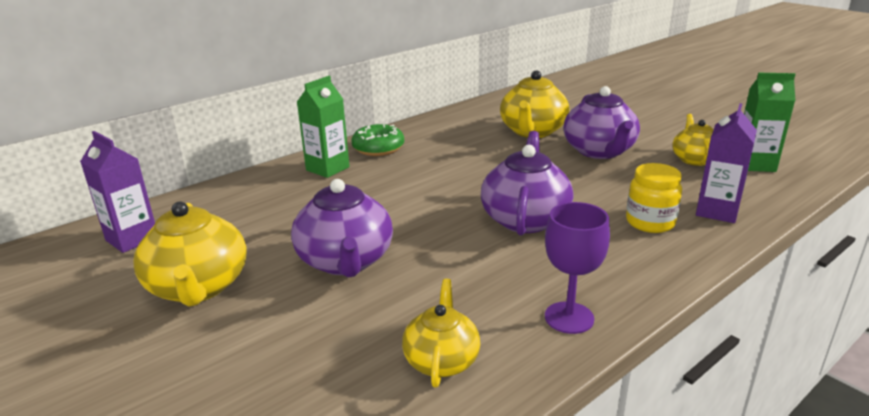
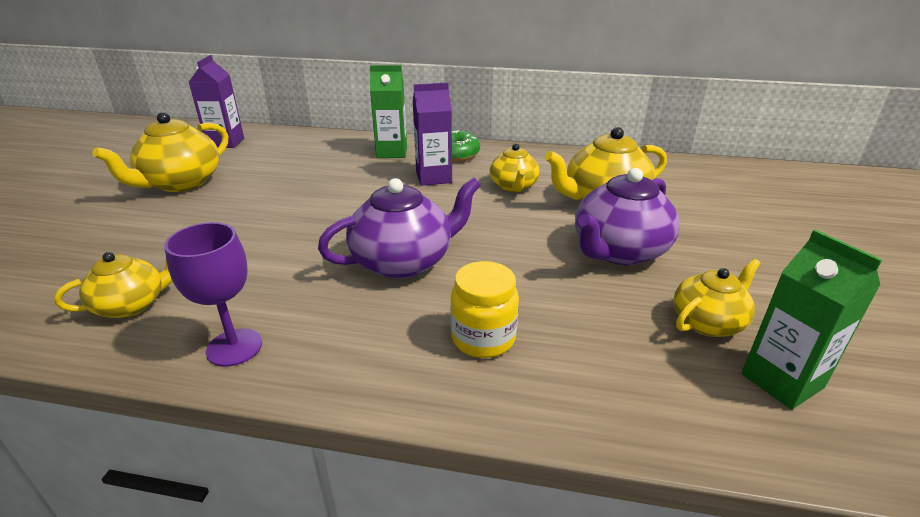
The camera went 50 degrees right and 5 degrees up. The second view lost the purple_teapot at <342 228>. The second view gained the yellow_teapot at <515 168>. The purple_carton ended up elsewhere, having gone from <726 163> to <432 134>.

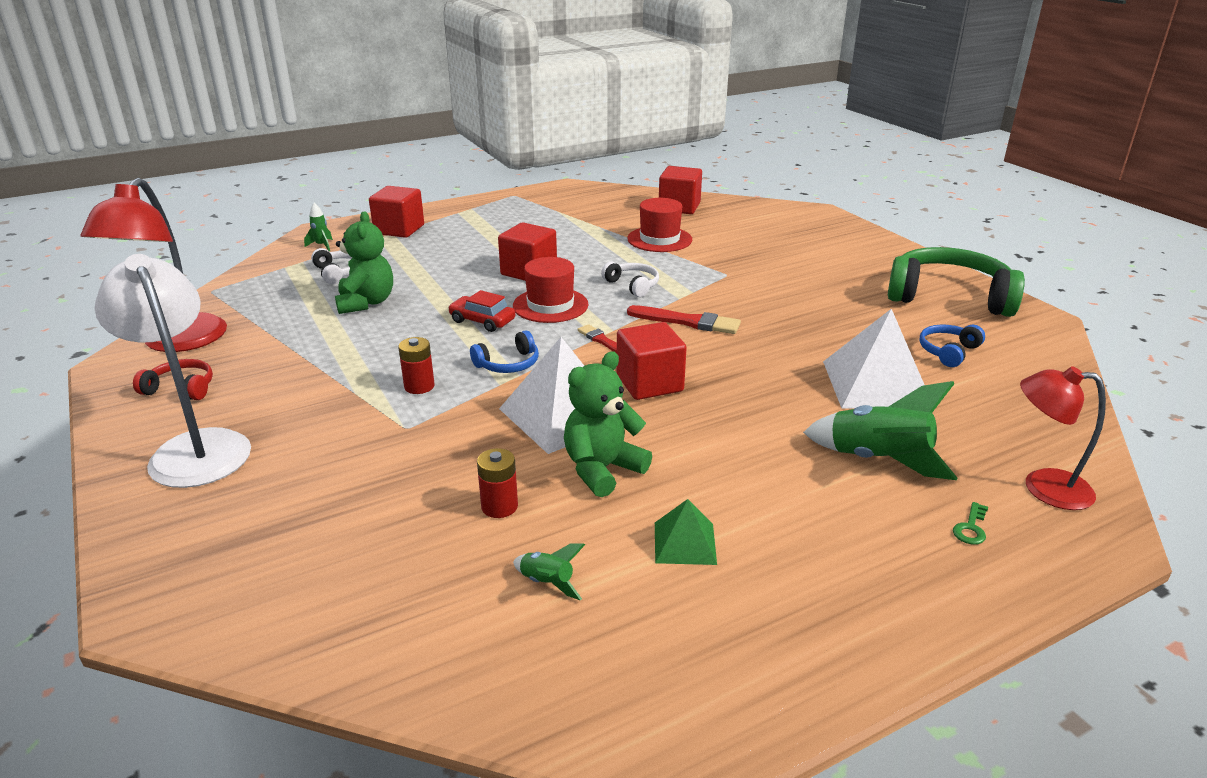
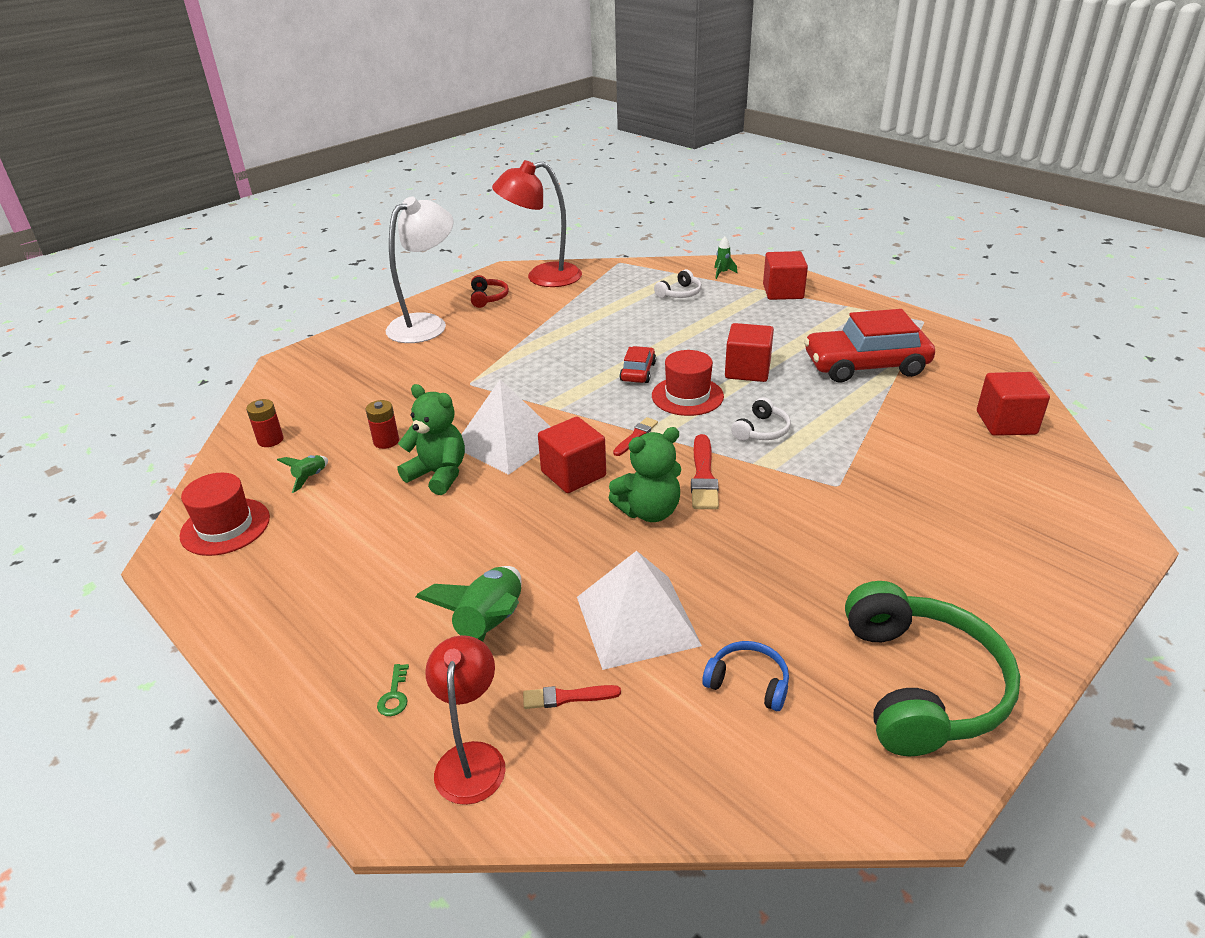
The camera went 75 degrees right and 5 degrees up. The second view lost the blue_headphones at <504 351>. The second view lost the green_pyramid at <686 532>. The second view gained the red_brush at <572 697>. The second view gained the red_car at <869 346>. The green_teddy_bear ended up elsewhere, having gone from <364 262> to <645 474>. The red_battery ended up elsewhere, having gone from <416 365> to <265 423>. The red_hat ended up elsewhere, having gone from <659 225> to <225 514>. The green_key at <970 523> ended up facing another way, 105 degrees counterclockwise from before.

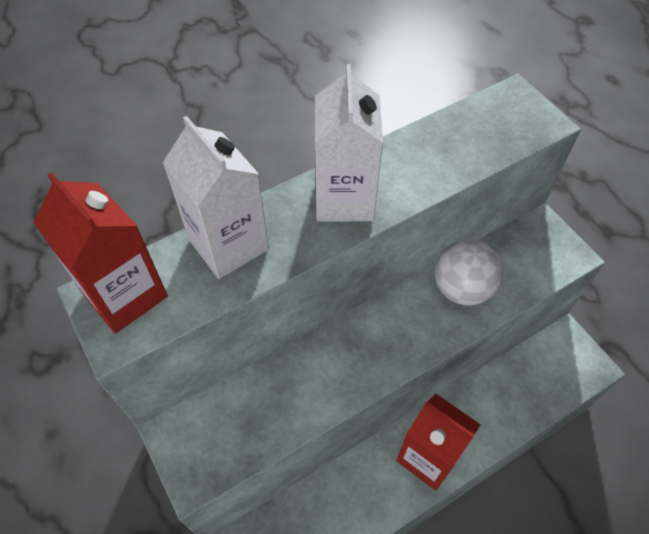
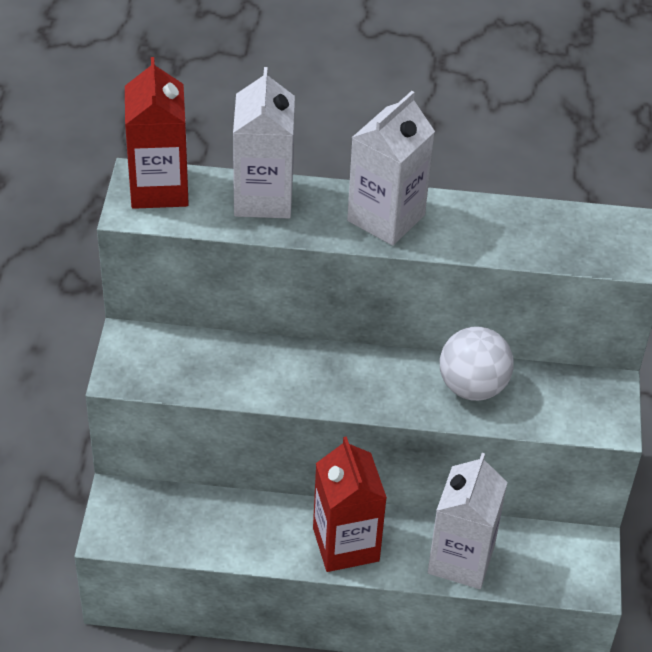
The camera went 35 degrees right and 10 degrees down. The second view gained the white_carton at <468 521>.

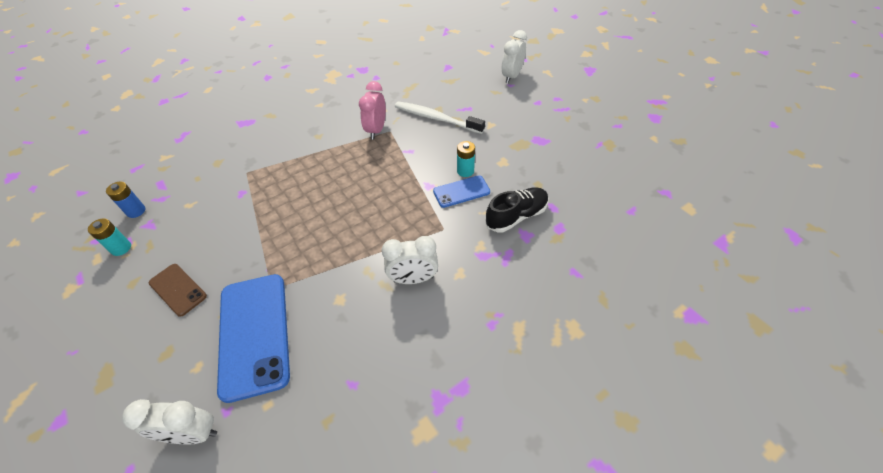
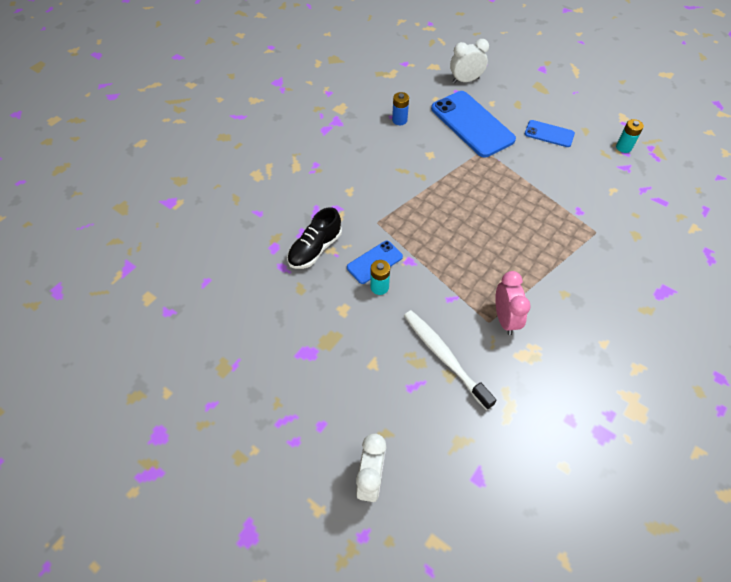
The camera went 160 degrees right and 5 degrees up. The second view lost the white_clock at <410 260>. The blue_battery ended up elsewhere, having gone from <125 200> to <400 108>. What was the brown_phone at <178 290> turned into the blue_phone at <550 133>. The white_toothbrush at <440 117> ended up facing another way, 135 degrees counterclockwise from before.

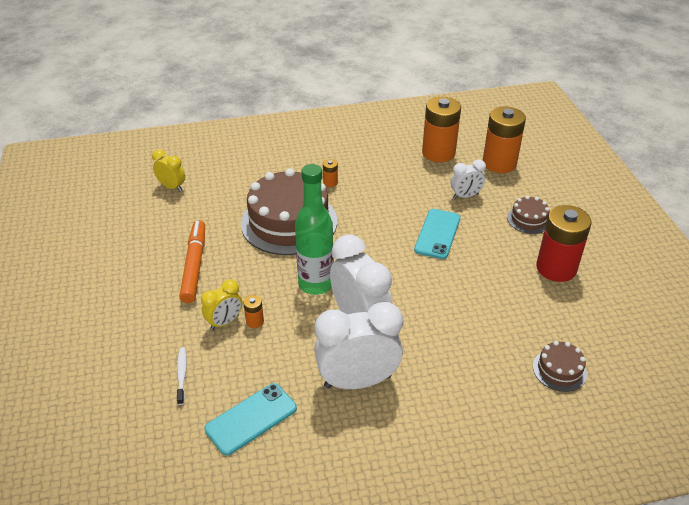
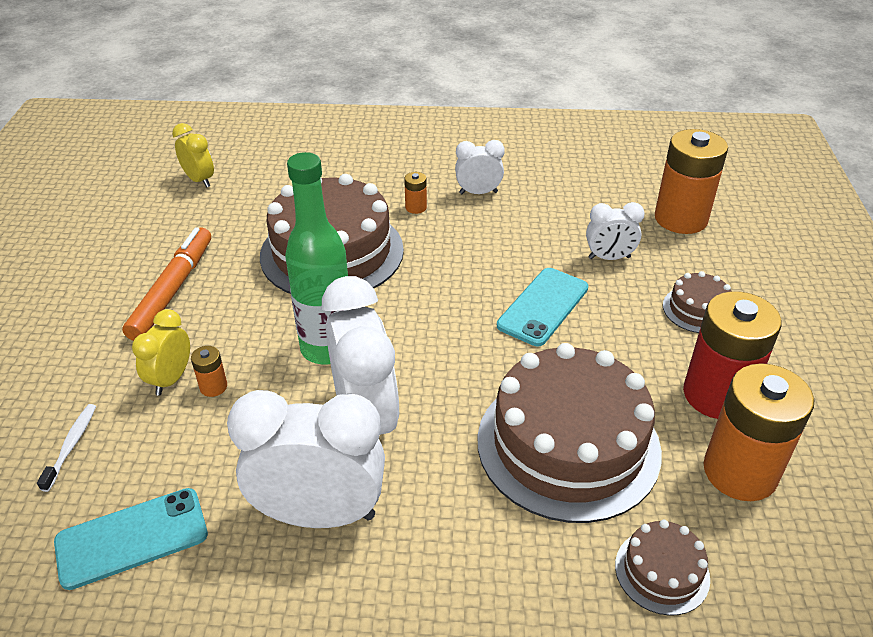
The camera went 15 degrees right and 0 degrees up. The second view gained the white_clock at <480 167>. The second view gained the brown_cake at <570 433>. The orange_battery ended up elsewhere, having gone from <441 129> to <758 432>. The yellow_clock at <221 304> ended up facing another way, 135 degrees clockwise from before.

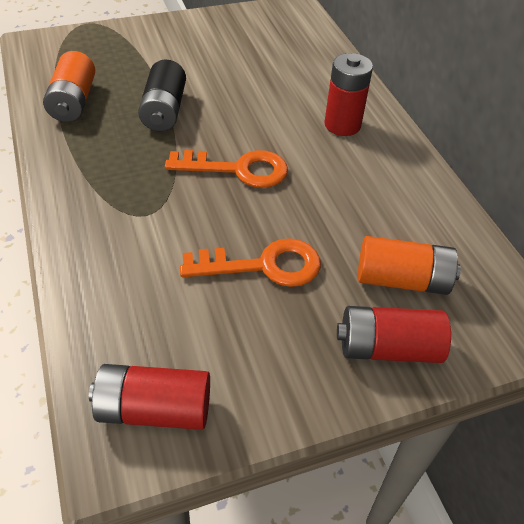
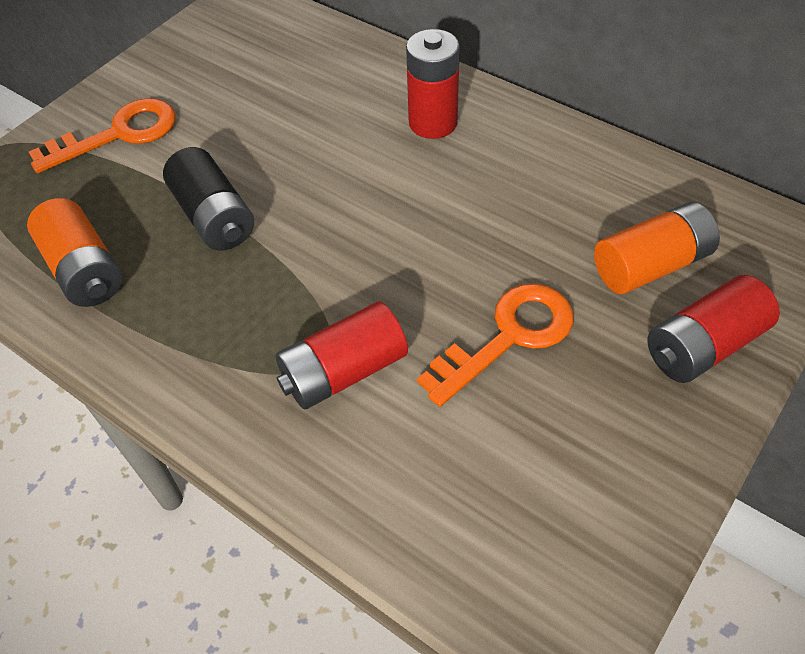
The camera went 30 degrees left and 5 degrees up. The red_battery ended up elsewhere, having gone from <149 397> to <341 356>. The orange_key ended up elsewhere, having gone from <226 169> to <102 135>.

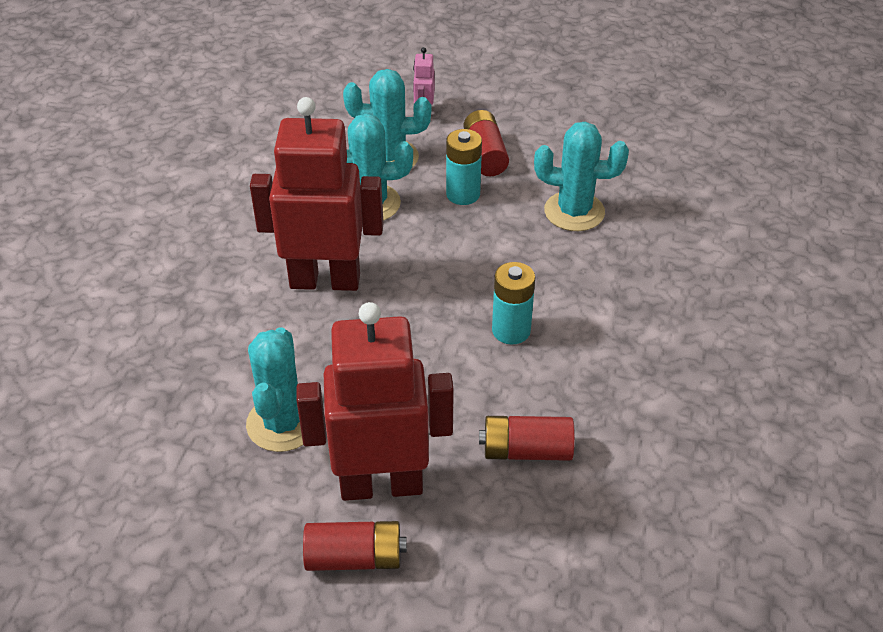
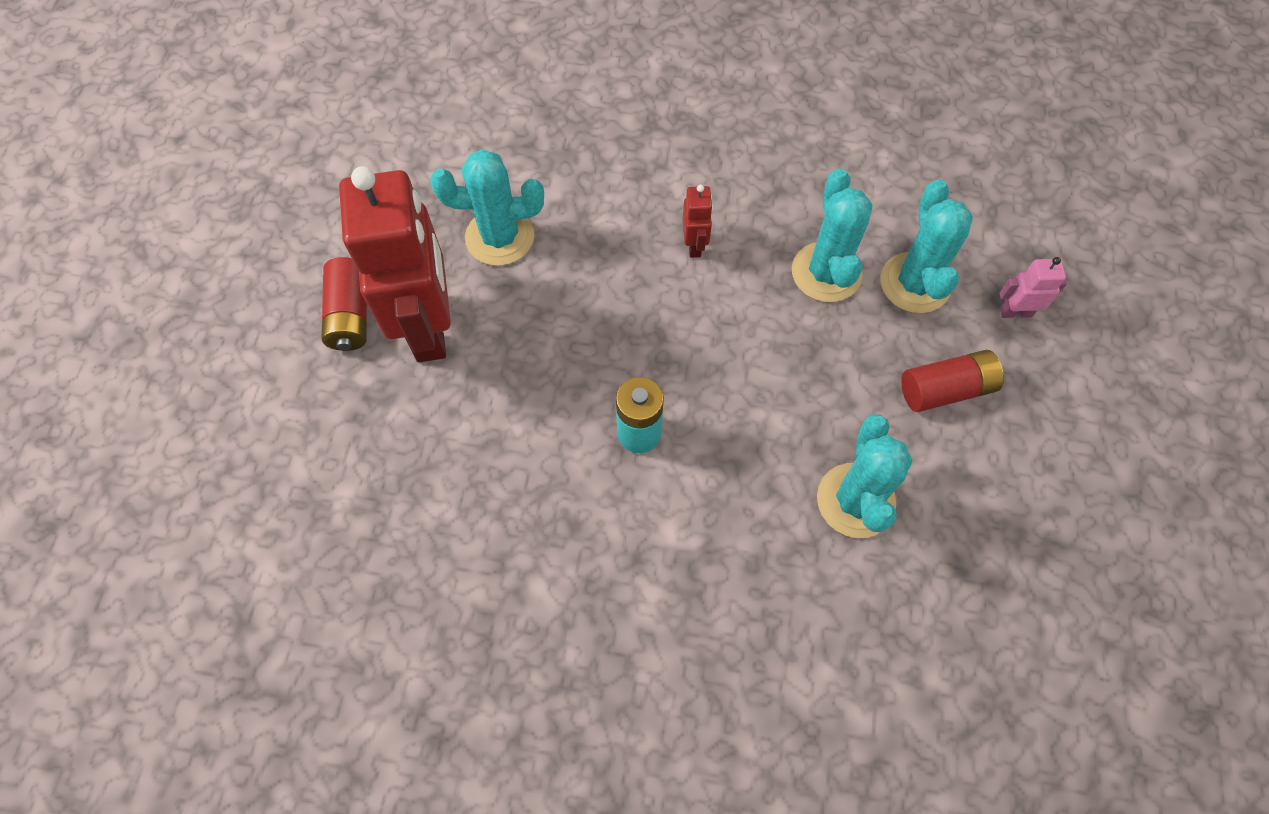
The camera went 85 degrees right and 20 degrees up. The second view lost the turquoise_battery at <464 167>. The second view lost the red_battery at <527 438>. The size of the red_robot at <316 194> changed by a factor of 0.40.

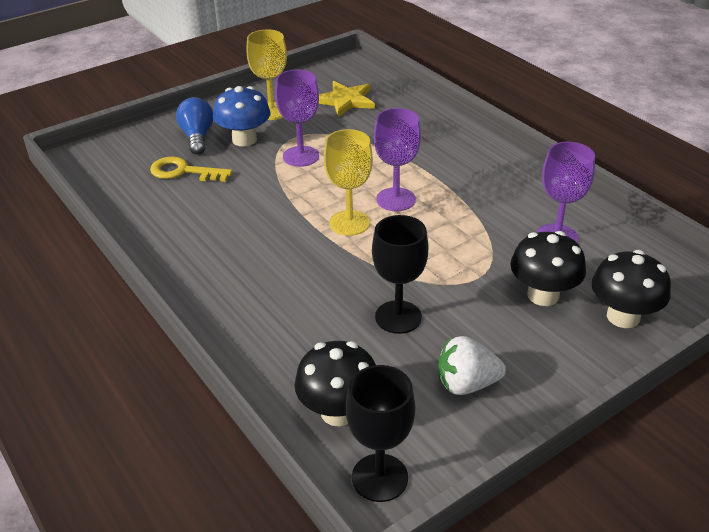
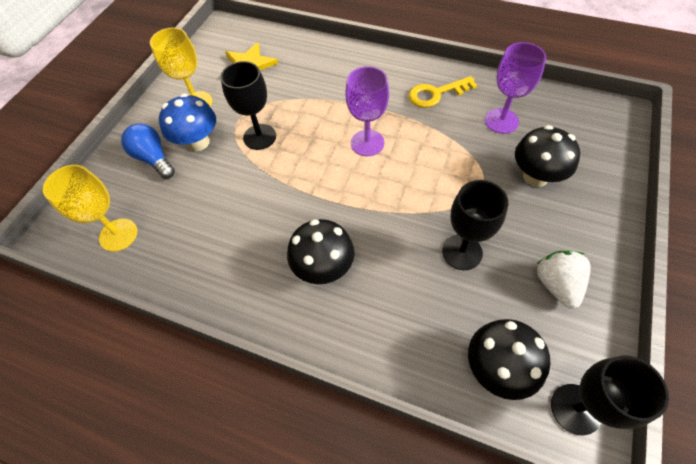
The camera went 30 degrees left and 20 degrees up. The yellow_key ended up elsewhere, having gone from <191 169> to <443 92>. The yellow_goblet ended up elsewhere, having gone from <348 182> to <90 208>. The black_mushroom ended up elsewhere, having gone from <631 289> to <321 251>. What was the purple_goblet at <297 118> turned into the black_goblet at <248 105>. The white_strawberry at <472 365> ended up facing another way, 120 degrees clockwise from before.

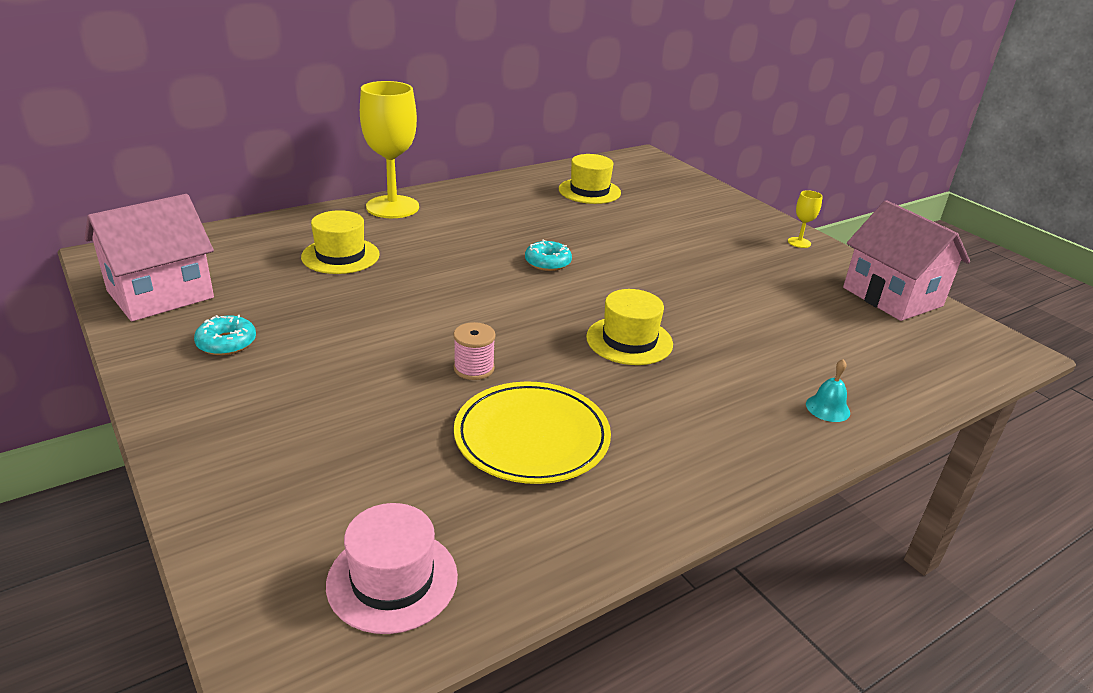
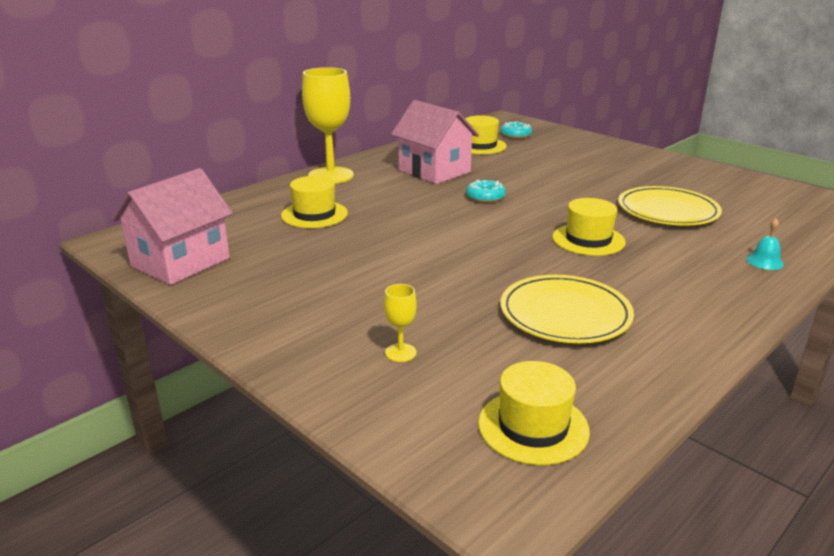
The camera went 10 degrees left and 5 degrees down. The second view lost the pink_spool at <474 351>. The second view gained the yellow_plate at <670 206>. The turquoise_donut ended up elsewhere, having gone from <225 335> to <516 130>. The yellow_goblet ended up elsewhere, having gone from <805 219> to <400 323>. The pink_house ended up elsewhere, having gone from <906 260> to <435 142>. What was the pink_hat at <392 568> turned into the yellow_hat at <534 413>.

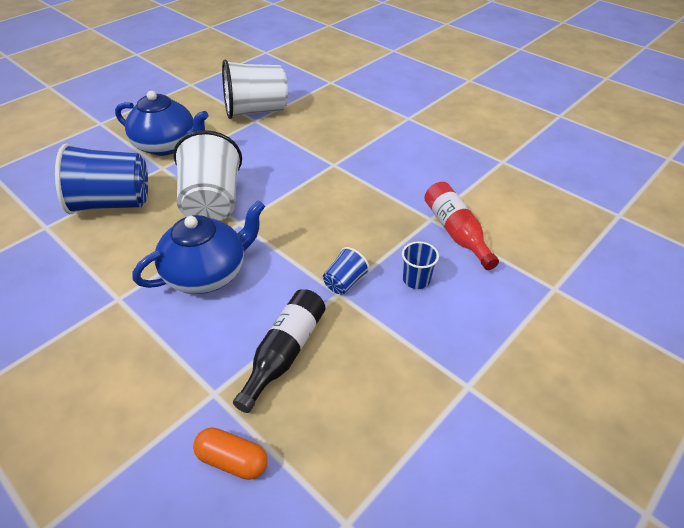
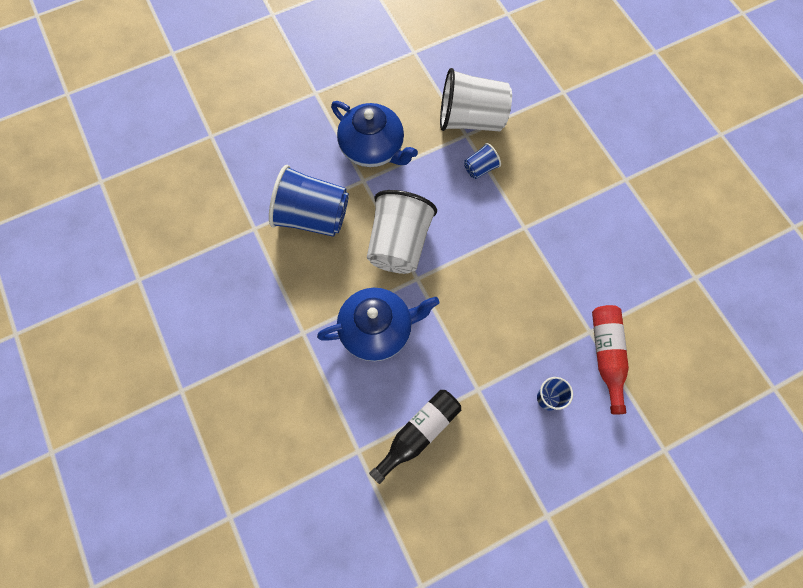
The camera went 20 degrees right and 25 degrees up. The second view lost the orange_capsule at <230 454>. The blue_cup ended up elsewhere, having gone from <346 271> to <482 161>.

